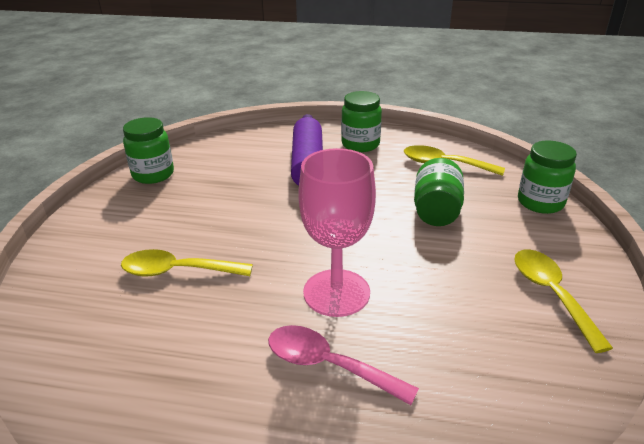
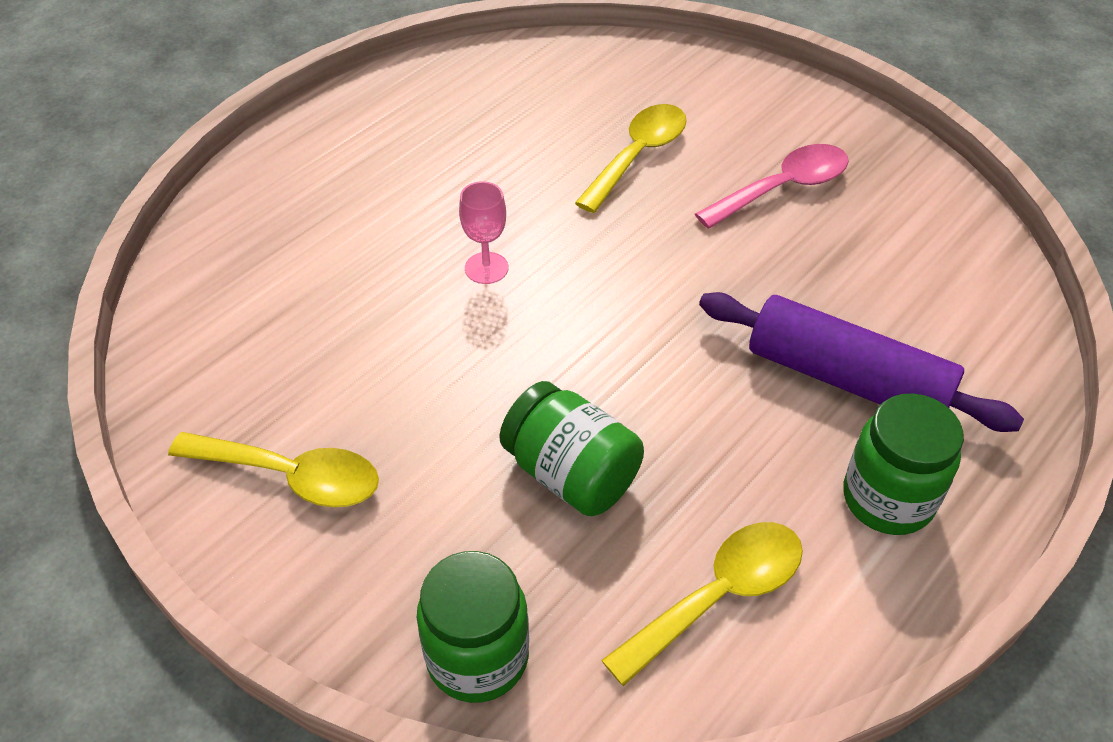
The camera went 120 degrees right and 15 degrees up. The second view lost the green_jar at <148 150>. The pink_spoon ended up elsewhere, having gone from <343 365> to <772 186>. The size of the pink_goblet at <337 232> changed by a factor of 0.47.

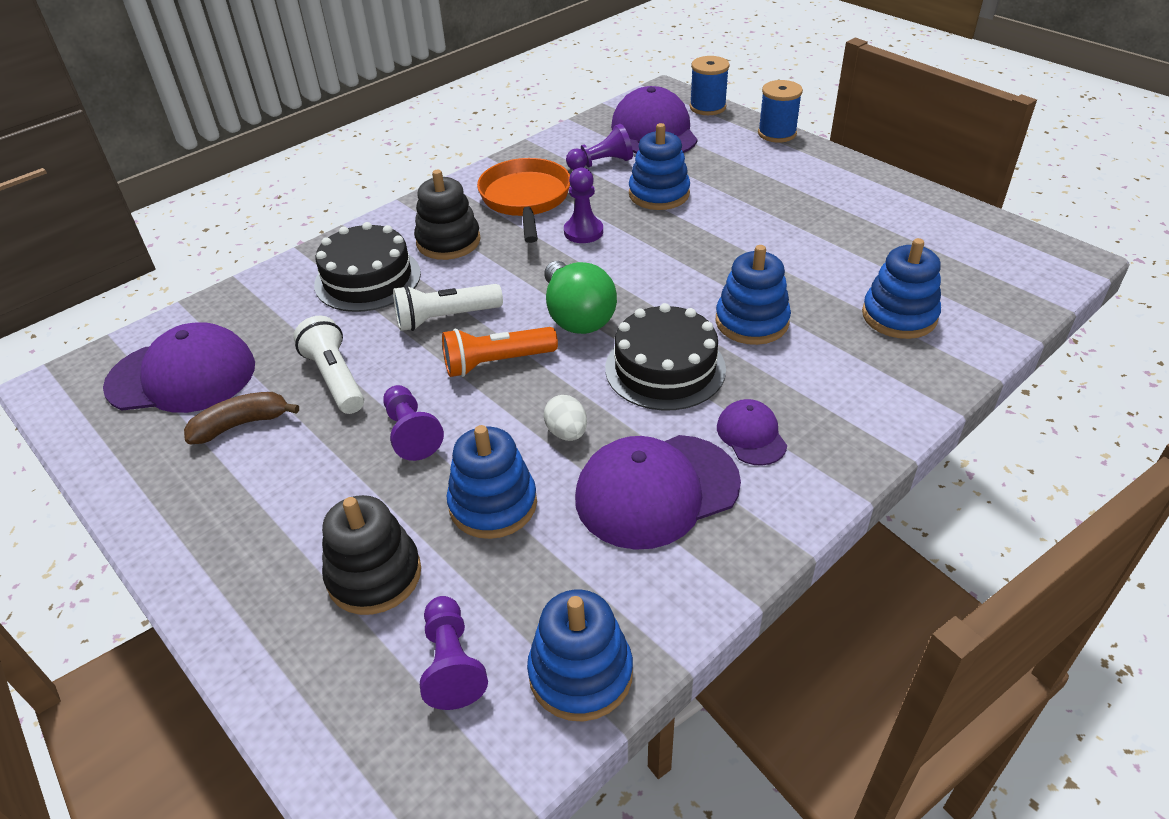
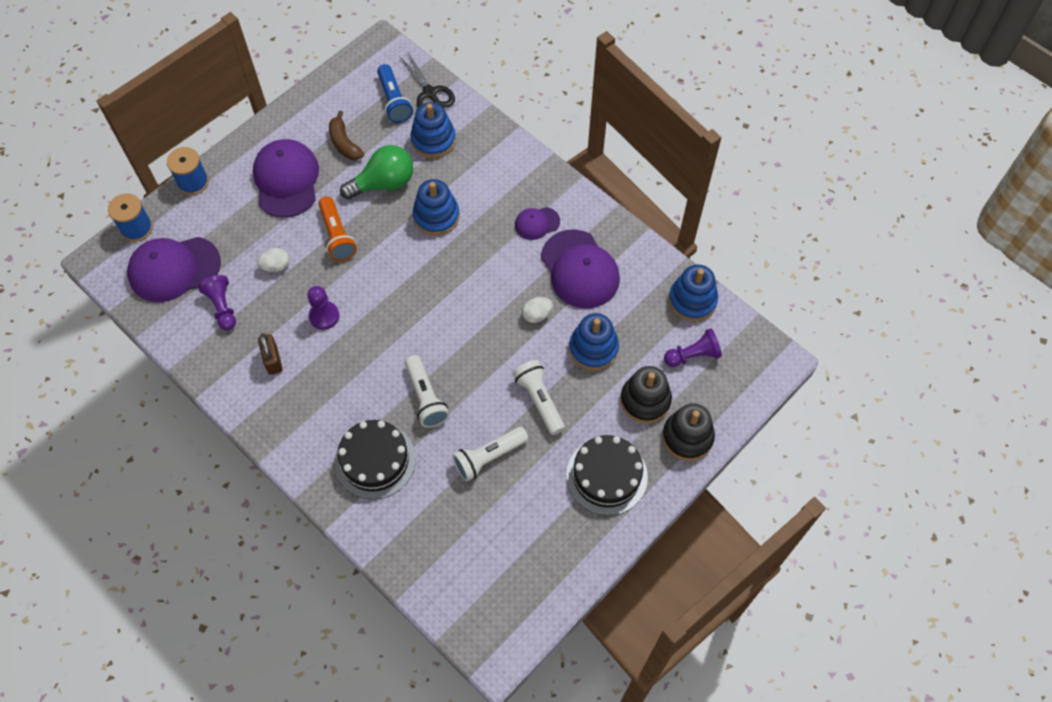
The camera went 95 degrees left and 20 degrees up. The second view gained the blue_flashlight at <395 93>. The second view gained the black_scissors at <427 80>. The purple_cap ended up elsewhere, having gone from <179 367> to <286 178>. The brown_banana ended up elsewhere, having gone from <241 418> to <346 135>. The black_stacking_toy ended up elsewhere, having gone from <447 215> to <688 432>. The orange_flashlight ended up elsewhere, having gone from <500 352> to <337 228>. The green_light_bulb ended up elsewhere, having gone from <580 297> to <376 172>. The black_cake ended up elsewhere, having gone from <665 357> to <607 475>. Where the purple_pawn stood at <413 423>, the white_flashlight came to stand at <538 397>. Where the orange_pan stood at <523 200>, the brown_padlock came to stand at <270 354>. Where the blue_stacking_toy stood at <659 166>, the white_egg came to stand at <273 260>.

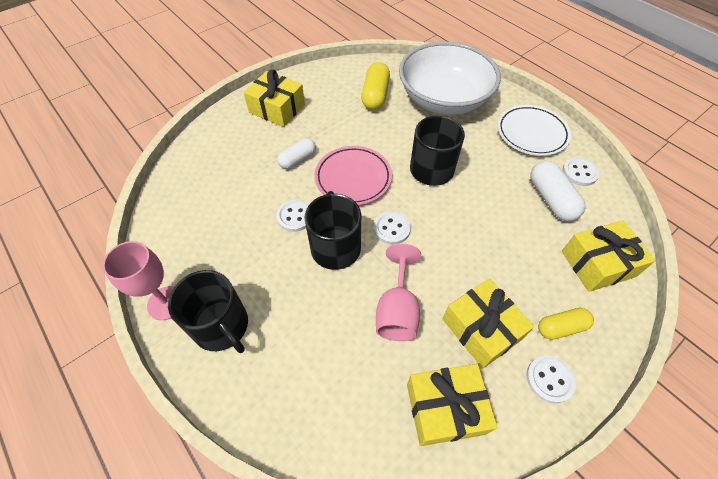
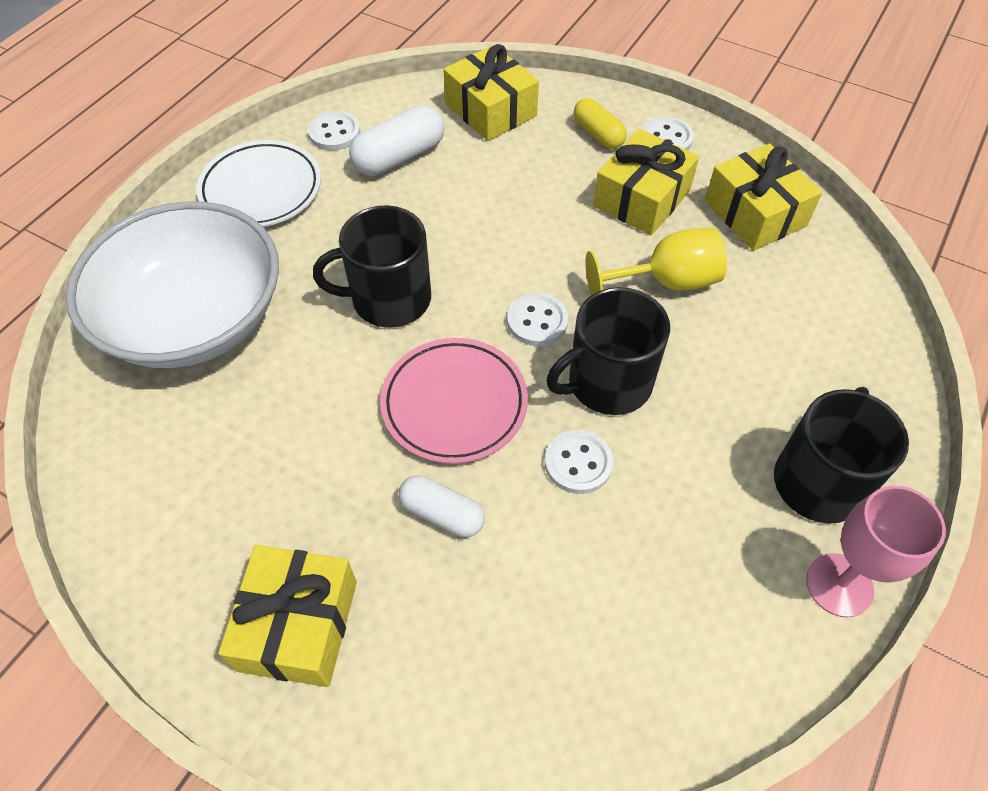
The camera went 110 degrees left and 0 degrees up. The second view lost the yellow_capsule at <375 86>. What was the pink_goblet at <398 292> turned into the yellow_goblet at <656 261>.

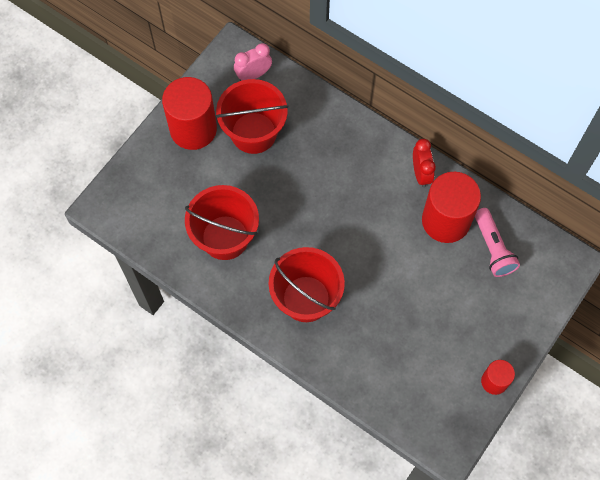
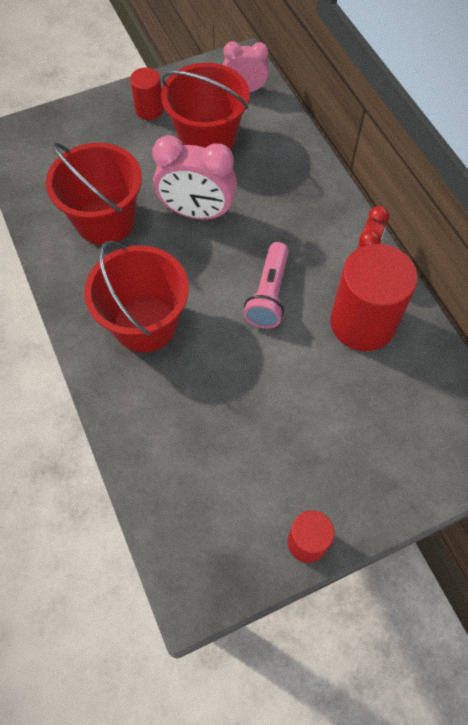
The camera went 30 degrees right and 5 degrees down. The second view gained the pink_clock at <194 177>. The pink_flashlight ended up elsewhere, having gone from <497 242> to <266 285>. The size of the red_cylinder at <189 113> changed by a factor of 0.52.

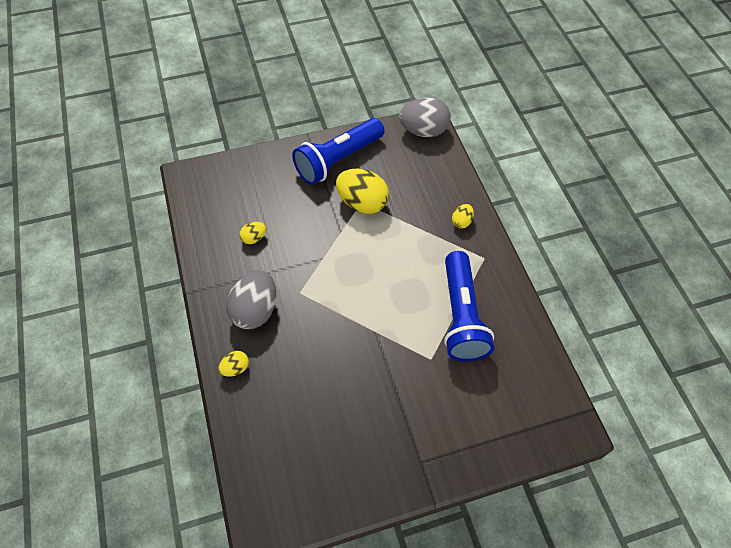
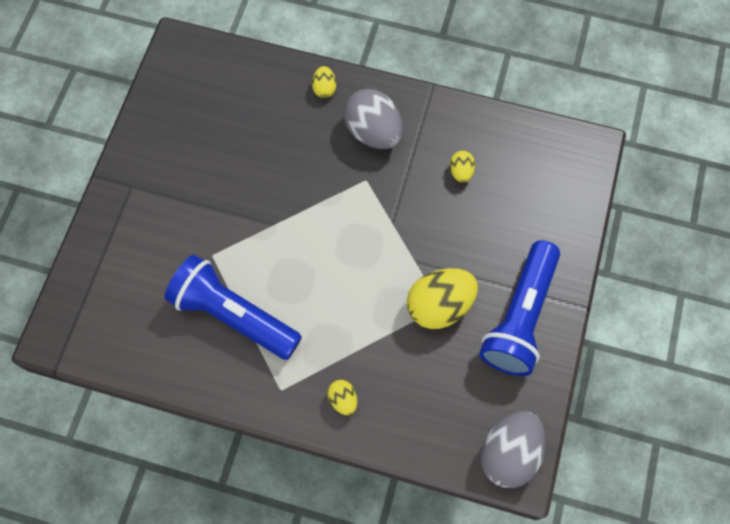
The camera went 125 degrees right and 10 degrees up. The blue_flashlight at <338 151> ended up facing another way, 150 degrees counterclockwise from before.

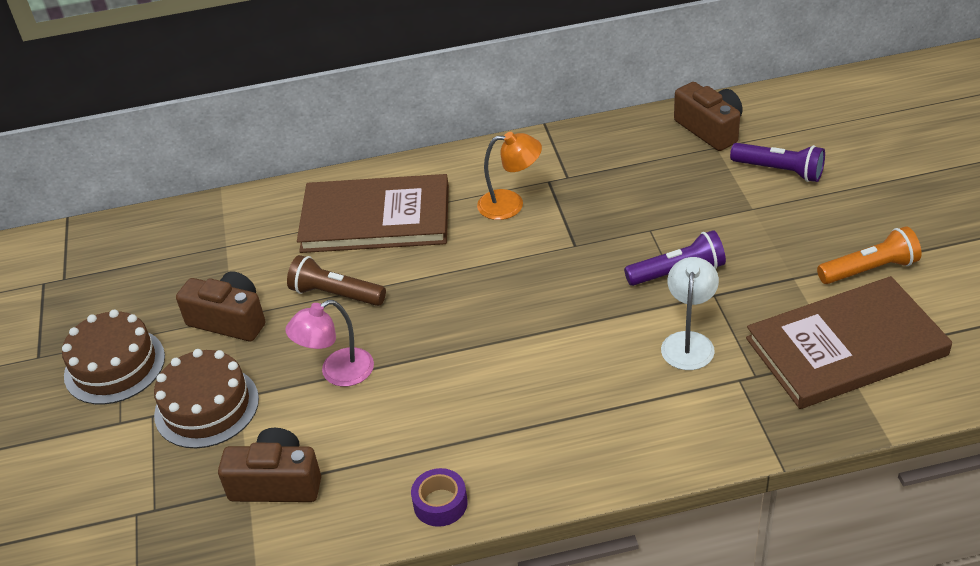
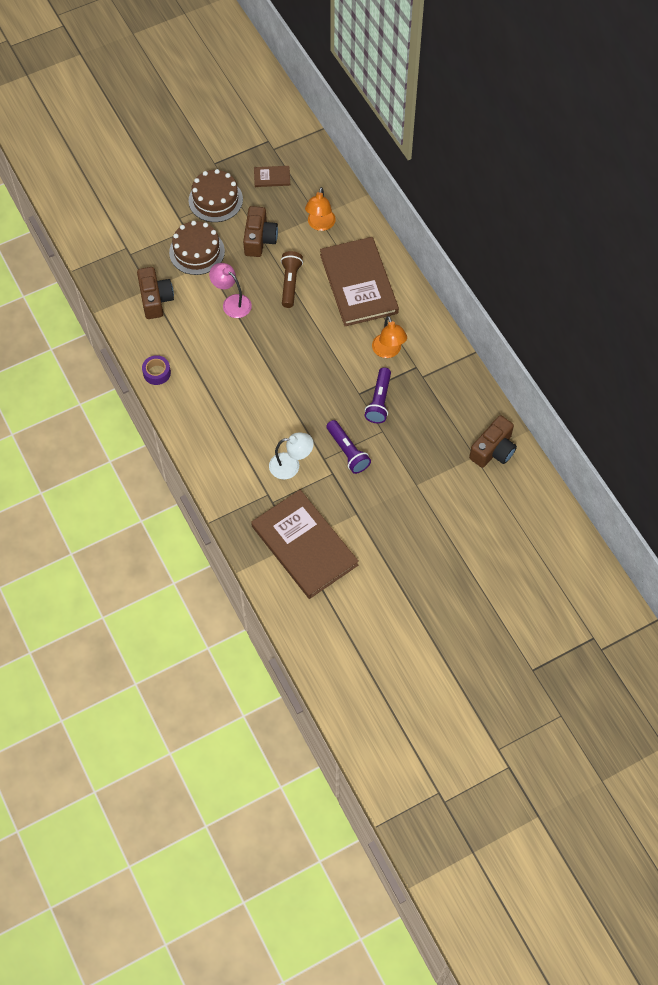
The camera went 70 degrees right and 20 degrees up. The second view lost the orange_flashlight at <869 255>. The second view gained the brown_book at <272 176>. The second view gained the orange_lamp at <320 209>. The purple_flashlight ended up elsewhere, having gone from <777 162> to <378 395>.

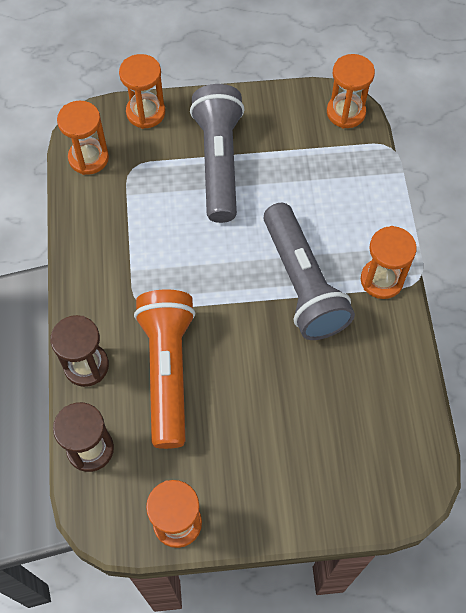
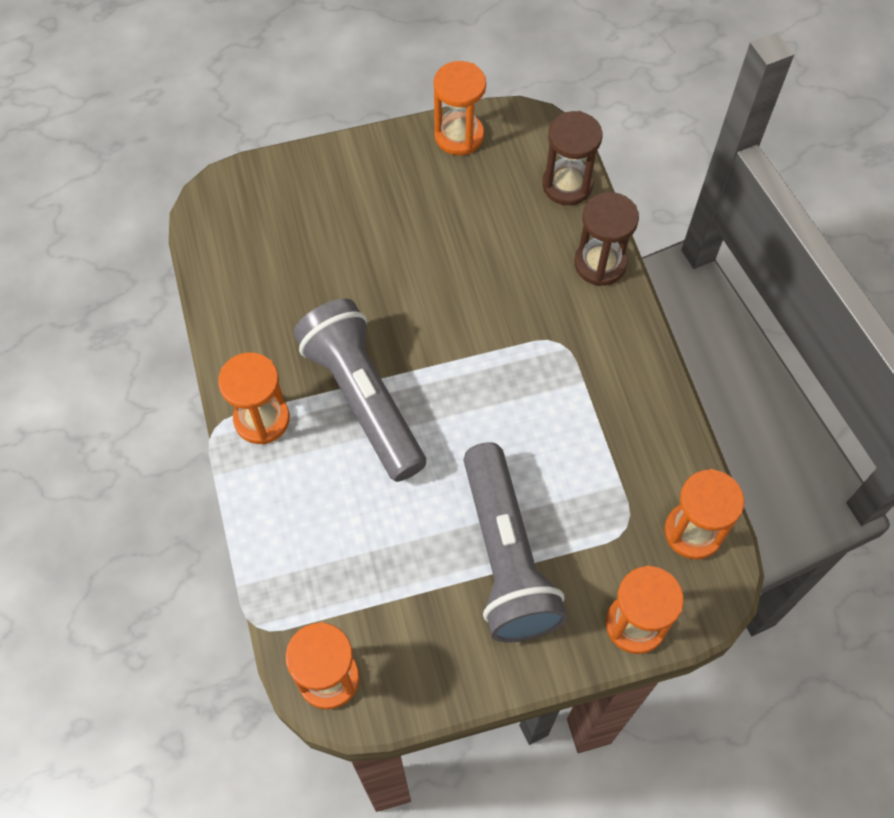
The camera went 170 degrees right and 0 degrees up. The second view lost the orange_flashlight at <164 369>.

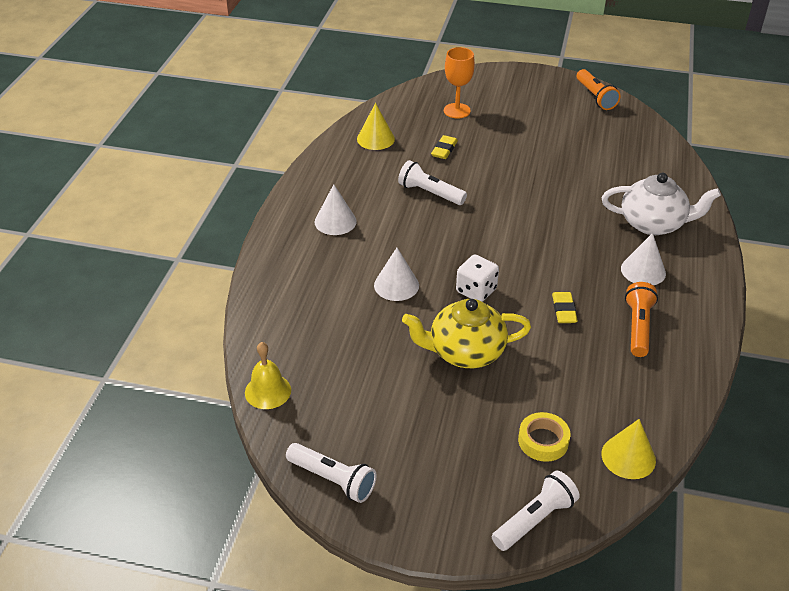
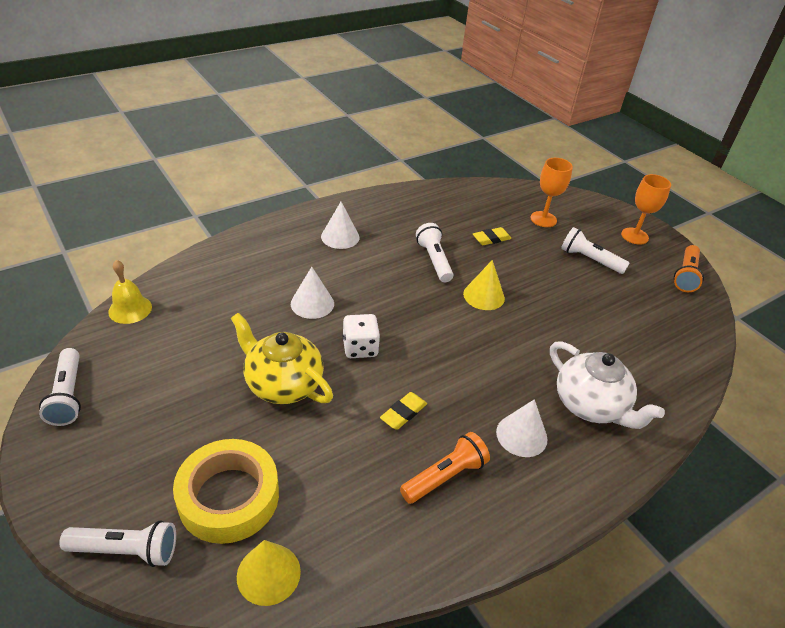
The camera went 40 degrees right and 0 degrees up. The second view gained the white_flashlight at <595 250>. The second view gained the orange_goblet at <646 209>. The yellow_cone ended up elsewhere, having gone from <376 126> to <484 285>. The size of the yellow_tape at <544 437> changed by a factor of 1.81.

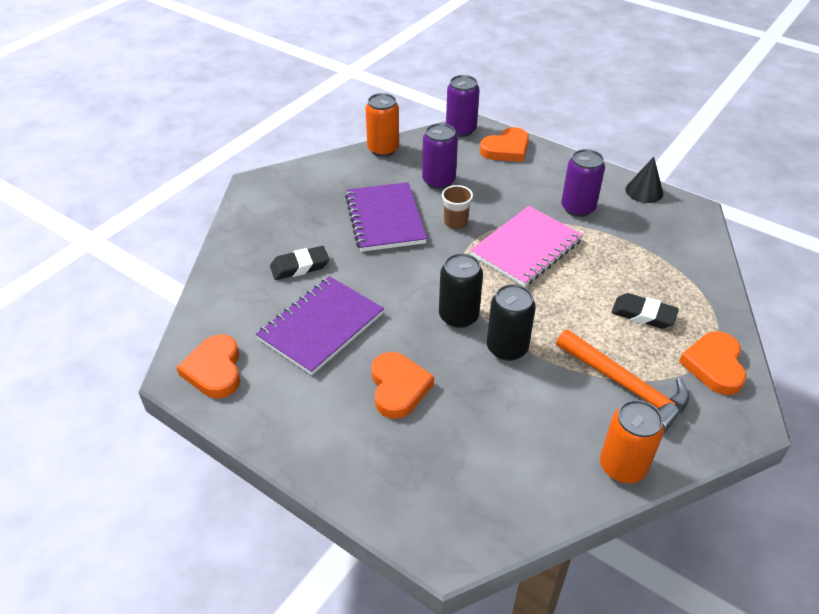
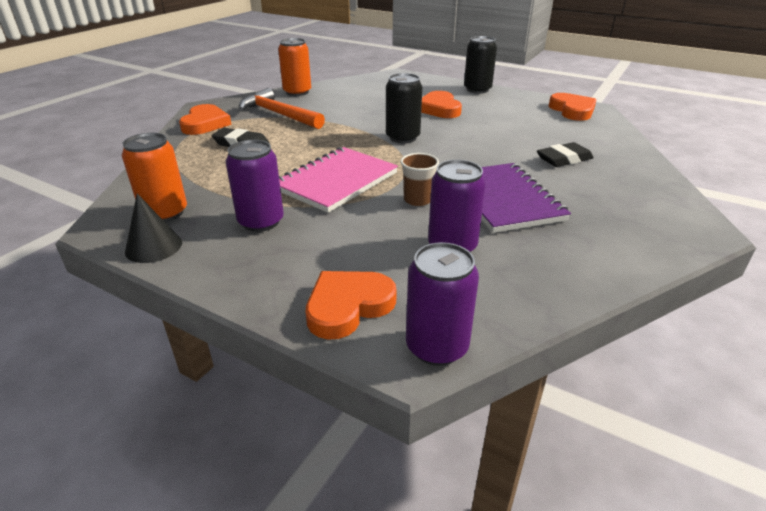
The camera went 175 degrees right and 10 degrees down. The second view lost the purple_notebook at <320 325>. The orange_can ended up elsewhere, having gone from <382 125> to <154 177>. The black_can ended up elsewhere, having gone from <511 322> to <480 64>.

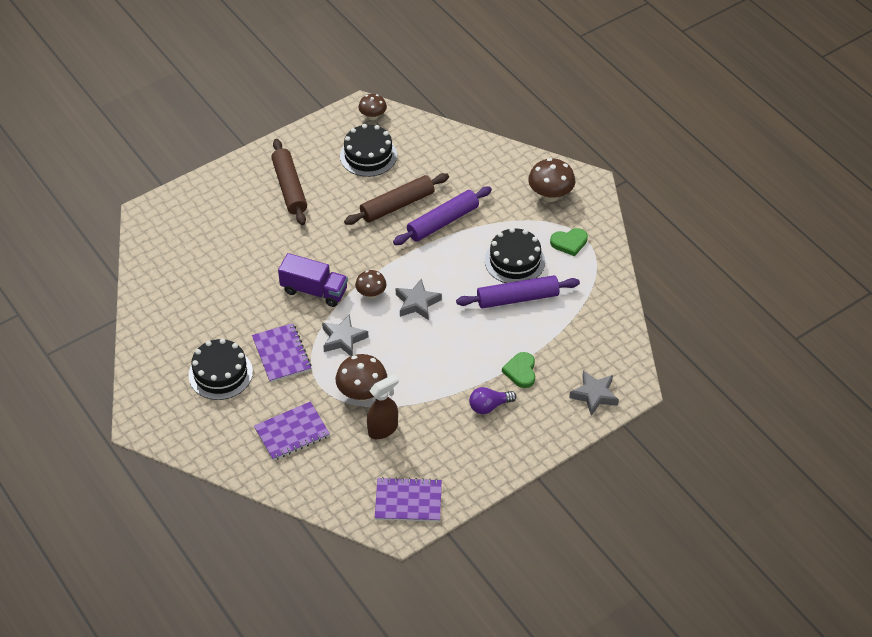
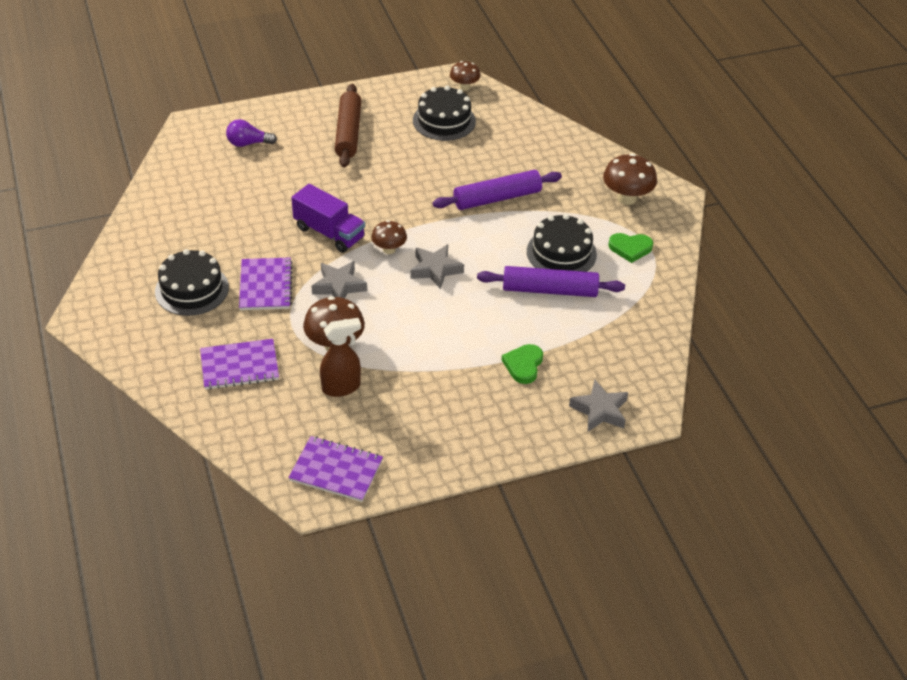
The camera went 15 degrees right and 5 degrees down. The second view lost the brown_rolling_pin at <396 199>. The purple_light_bulb ended up elsewhere, having gone from <493 400> to <251 133>.

